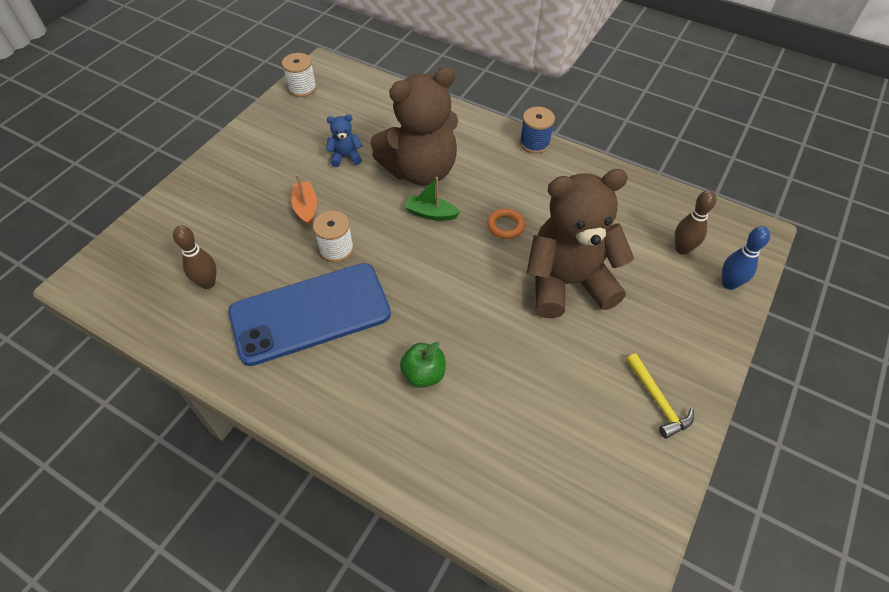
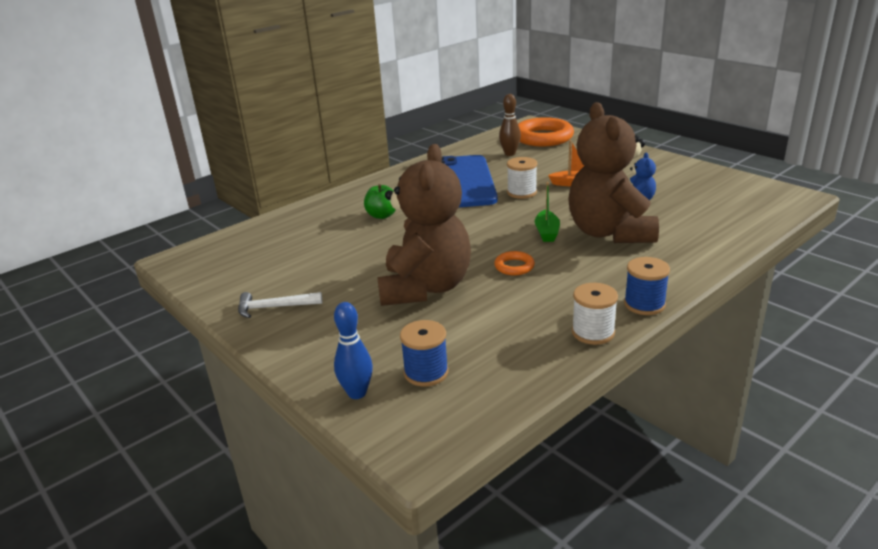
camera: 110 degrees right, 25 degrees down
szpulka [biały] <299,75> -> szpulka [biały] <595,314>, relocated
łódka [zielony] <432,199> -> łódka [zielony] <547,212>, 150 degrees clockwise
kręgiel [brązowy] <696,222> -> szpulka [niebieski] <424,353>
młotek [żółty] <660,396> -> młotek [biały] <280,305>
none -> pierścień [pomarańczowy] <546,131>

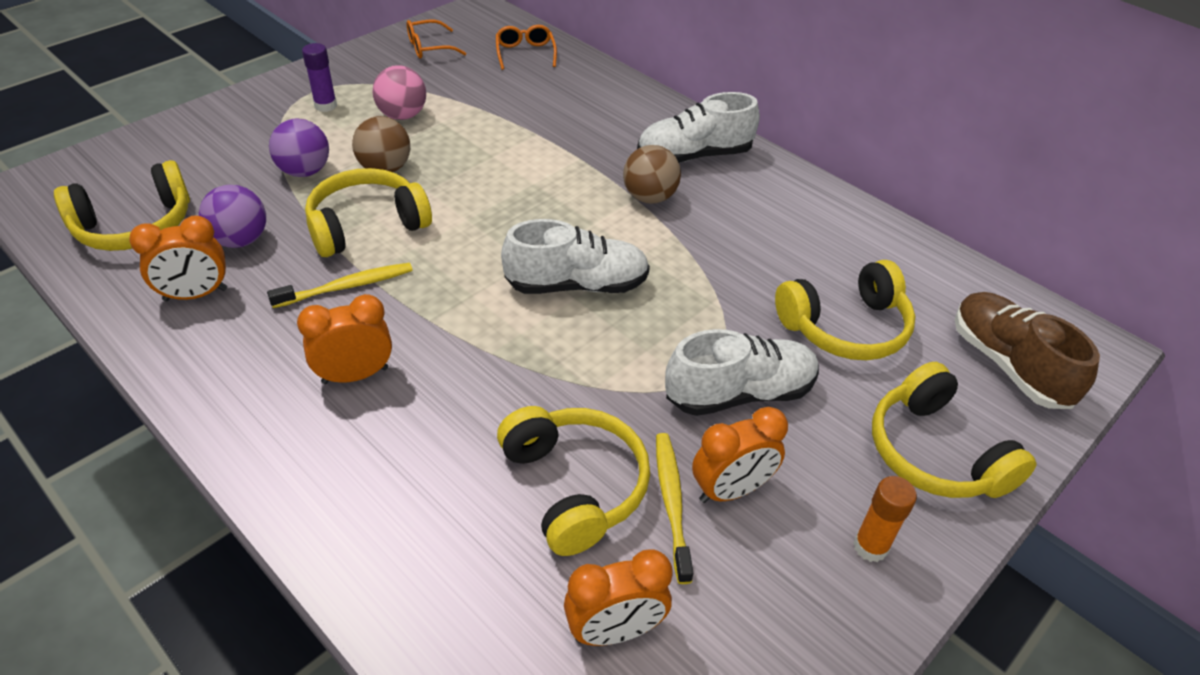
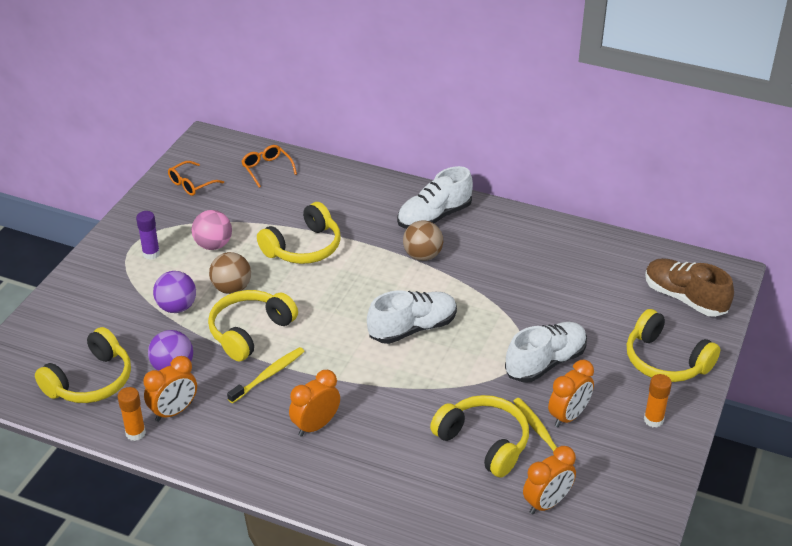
camera: 20 degrees left, 5 degrees down
słuchawki [żółty] <845,310> -> słuchawki [żółty] <299,233>, relocated
none -> klej w sztyfcie [pomarańczowy] <131,414>

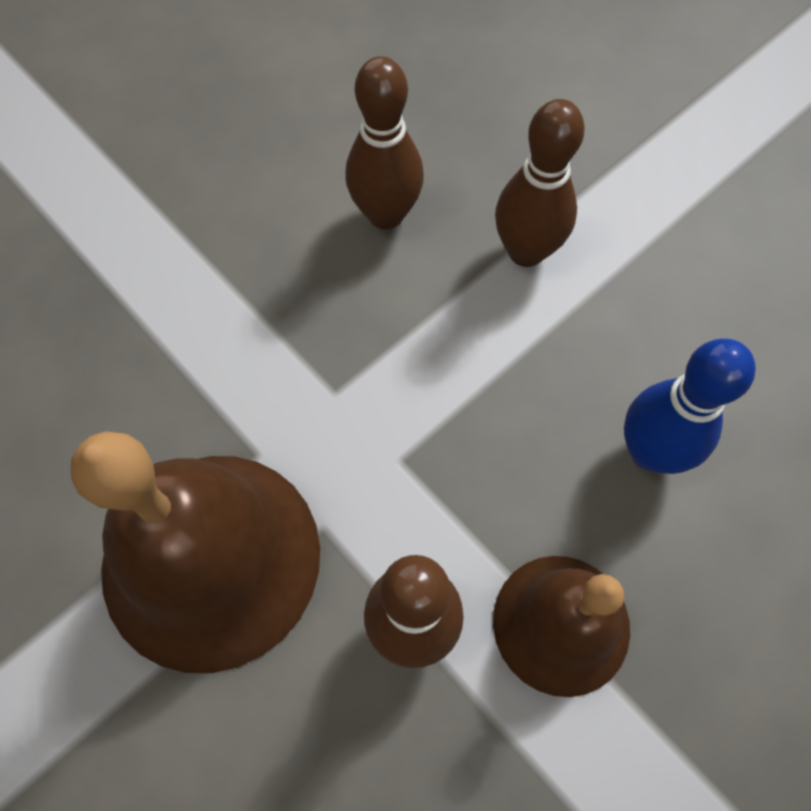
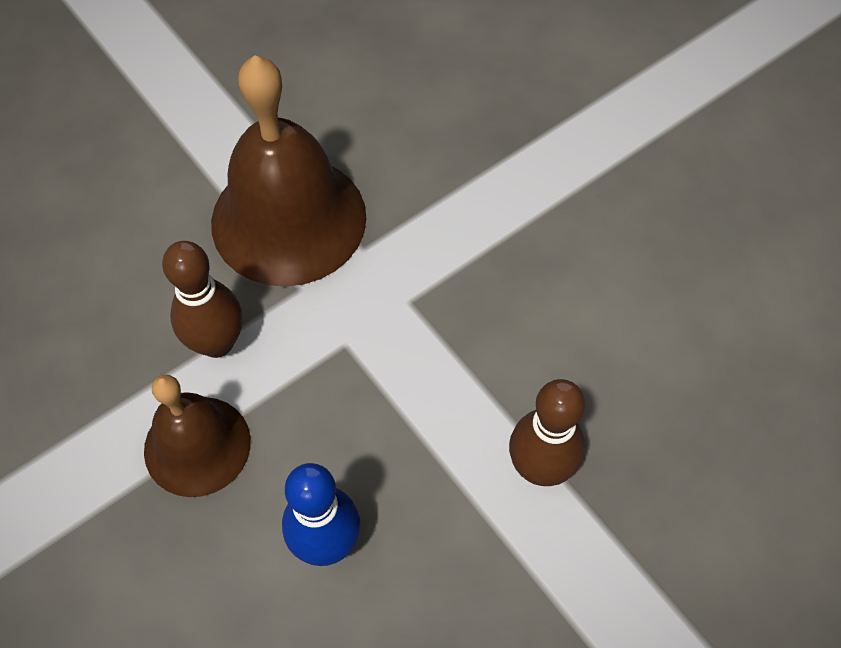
camera: 95 degrees right, 5 degrees down
kręgiel [brązowy] <384,142> -> none

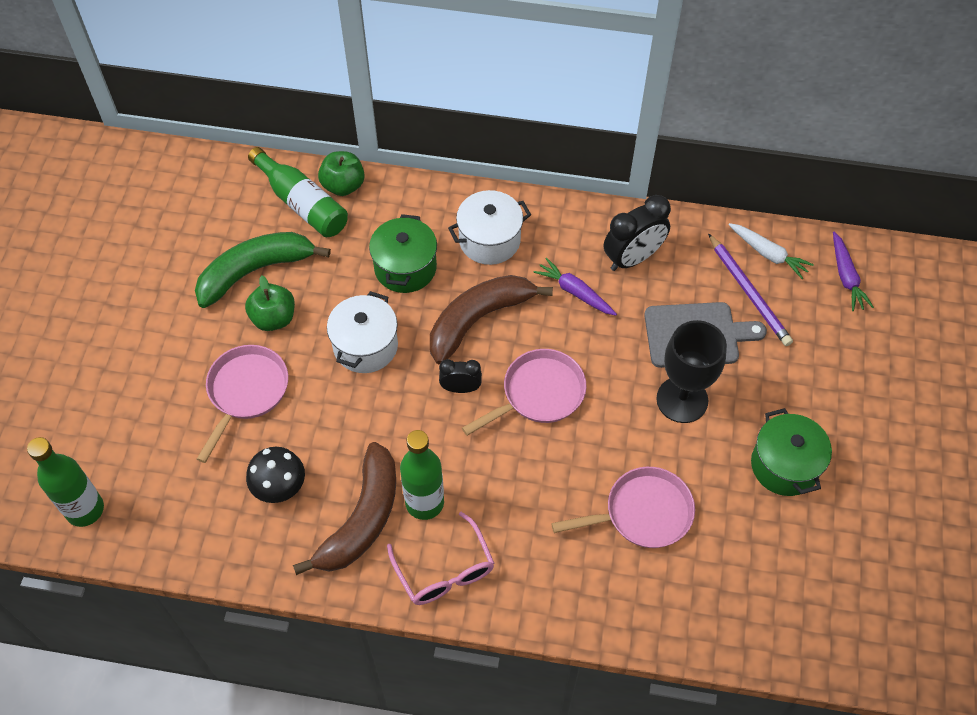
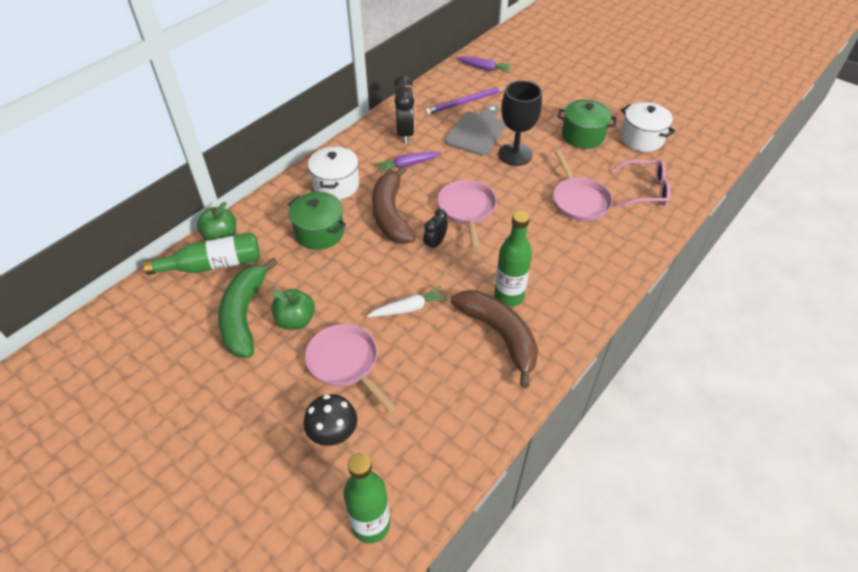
camera: 60 degrees left, 10 degrees down
marchewka [biały] <771,251> -> marchewka [biały] <407,301>, relocated
ołówek [fioletowy] <750,289> -> ołówek [fioletowy] <465,100>, 150 degrees clockwise
garnek [biały] <362,332> -> garnek [biały] <648,127>, relocated
grzyb [czarny] <275,475> -> grzyb [czarny] <330,420>, relocated
patelnia [różowy] <623,507> -> patelnia [różowy] <583,185>, 150 degrees clockwise
okulary [różowy] <440,558> -> okulary [różowy] <640,183>, relocated

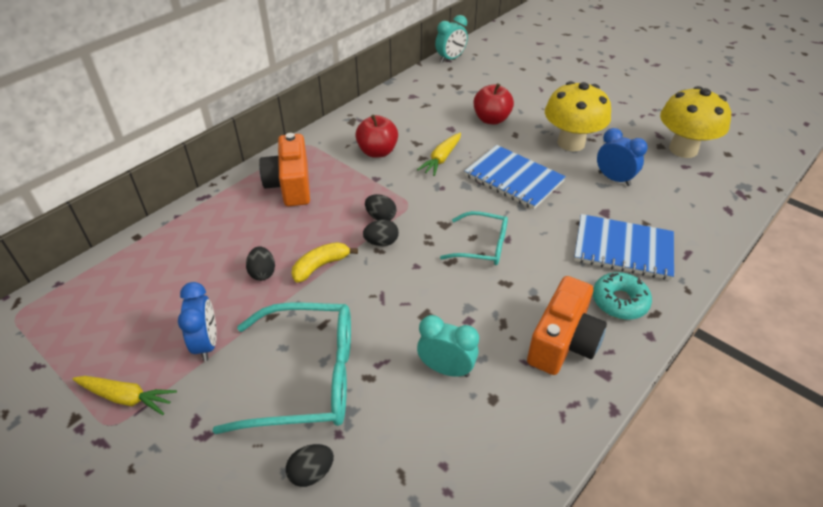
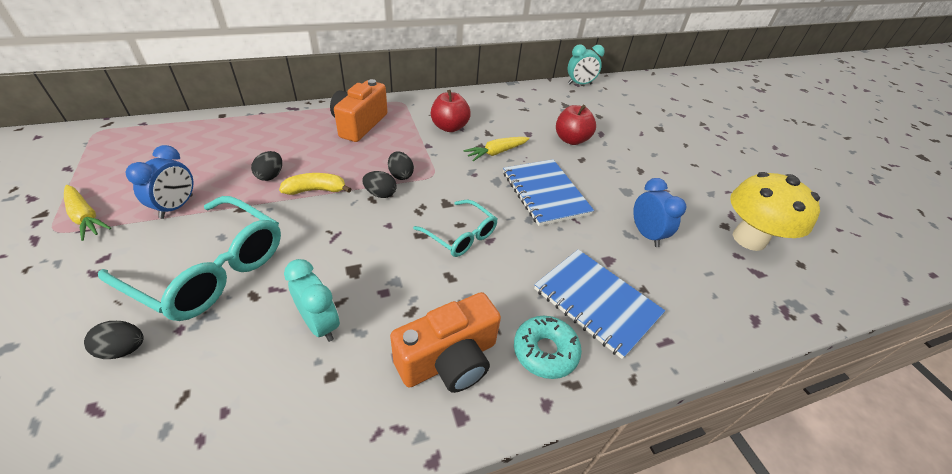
camera: 25 degrees right, 0 degrees up
grzyb [żółty] <578,116> -> none

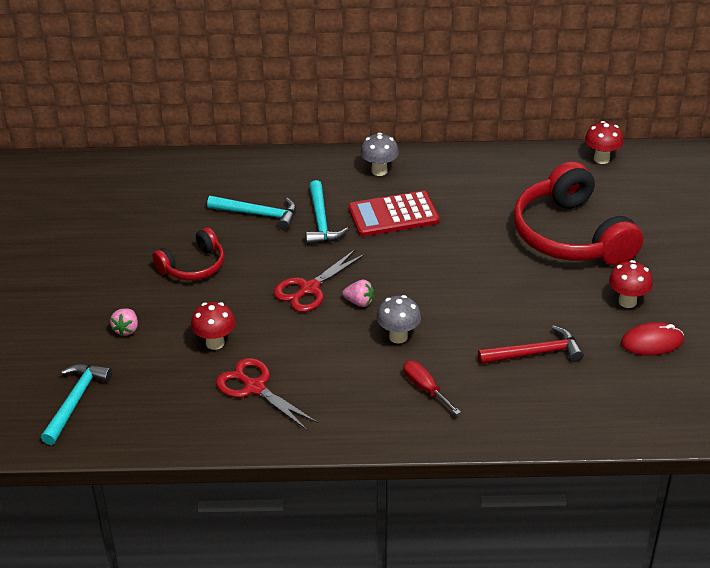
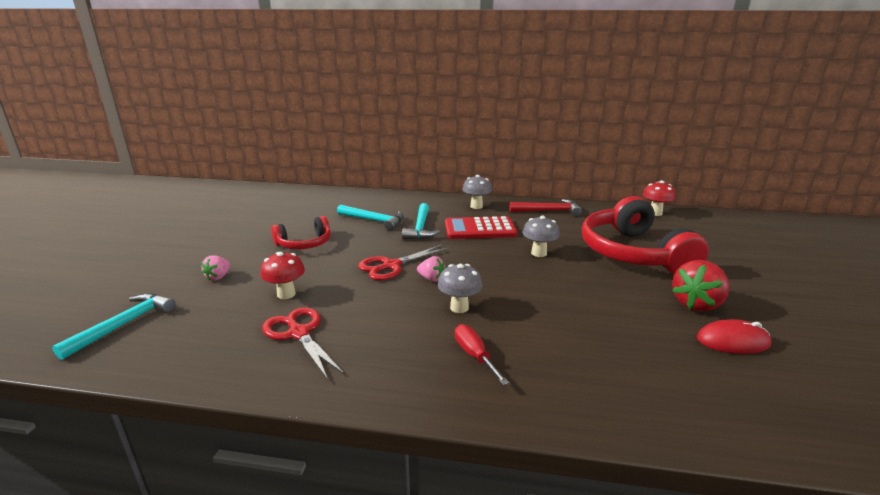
camera: 10 degrees right, 15 degrees down
grzyb [czerwony] <631,284> -> truskawka [czerwony] <701,285>
młotek [czerwony] <531,344> -> młotek [czerwony] <545,207>, relocated
none -> grzyb [szary] <541,236>

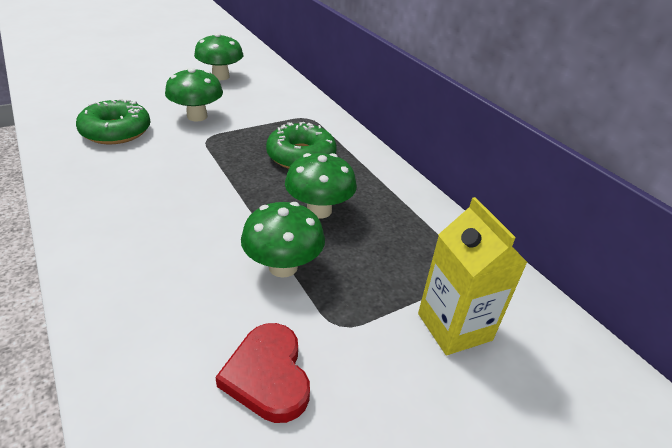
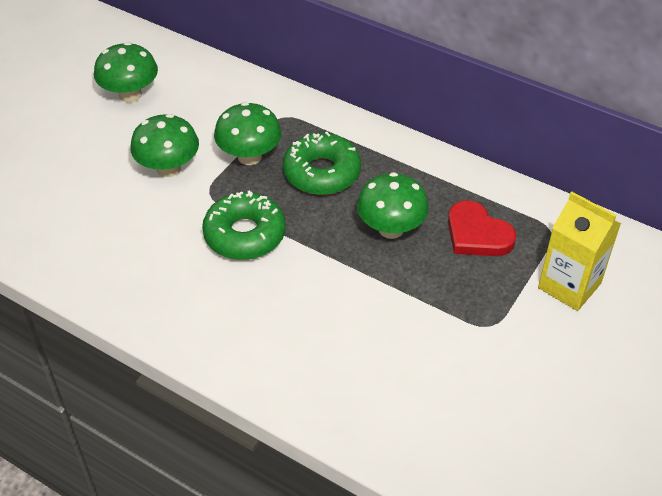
camera: 25 degrees left, 10 degrees up
donut [zielony] <113,121> -> donut [zielony] <244,225>, relocated
grzyb [zielony] <283,240> -> grzyb [zielony] <248,133>, relocated
serce [czerwony] <262,373> -> serce [czerwony] <482,228>, relocated

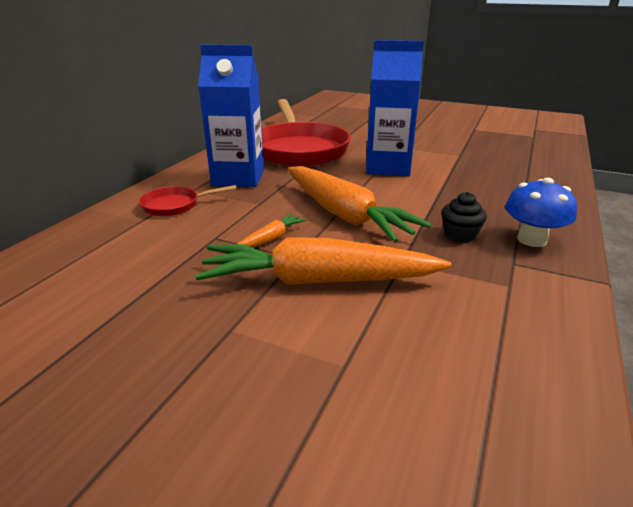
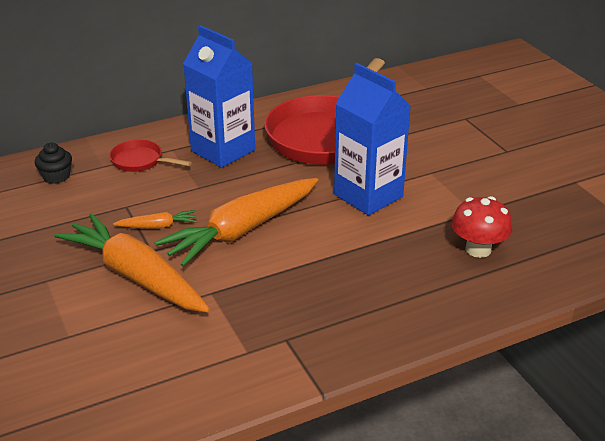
camera: 40 degrees right, 5 degrees up
marchewka [pomarańczowy] <360,204> -> marchewka [pomarańczowy] <236,222>, 45 degrees clockwise
grzyb [niebieski] <541,212> -> none
muffinka [czarny] <464,217> -> muffinka [czarny] <53,163>, relocated
none -> grzyb [czerwony] <482,227>

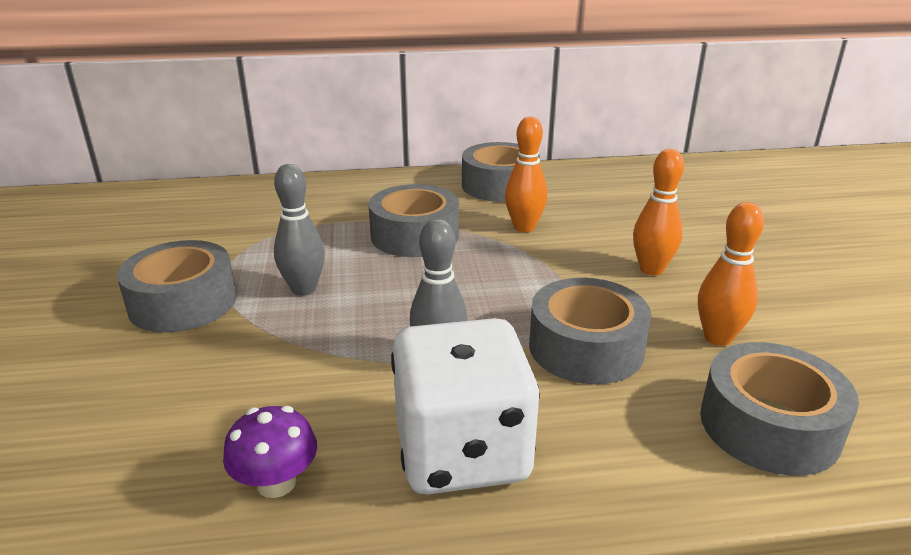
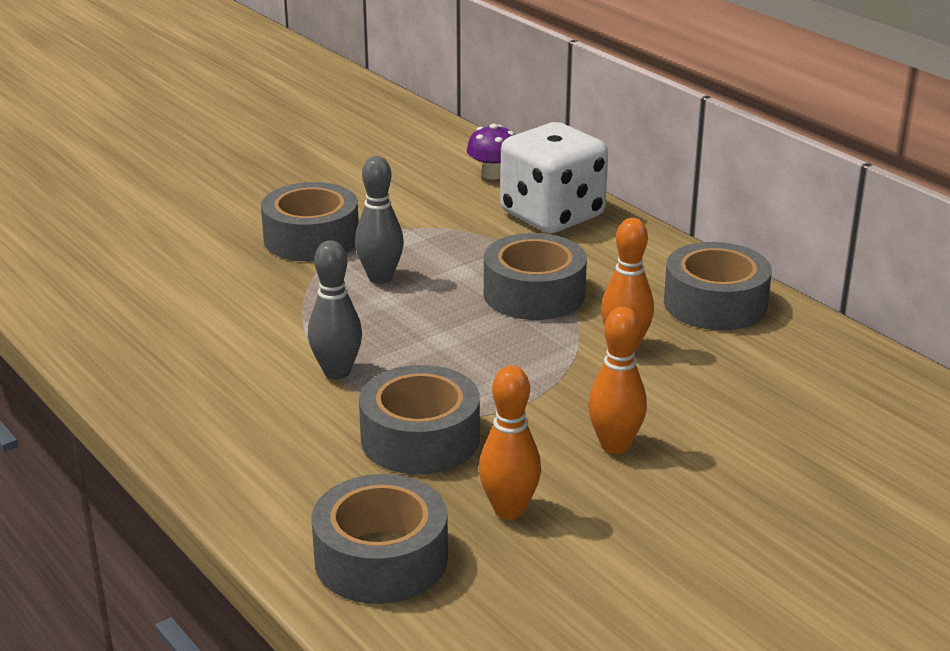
camera: 60 degrees right, 0 degrees up
kostka do gry [biały] <465,406> -> kostka do gry [biały] <554,177>, relocated
grzyb [fioletowy] <270,452> -> grzyb [fioletowy] <491,152>, relocated

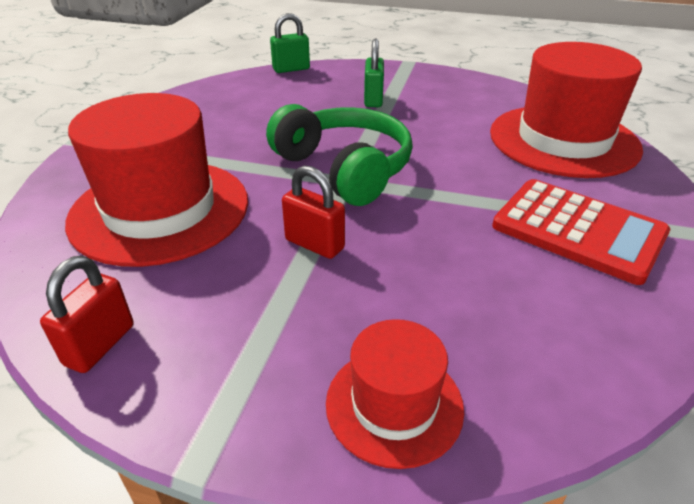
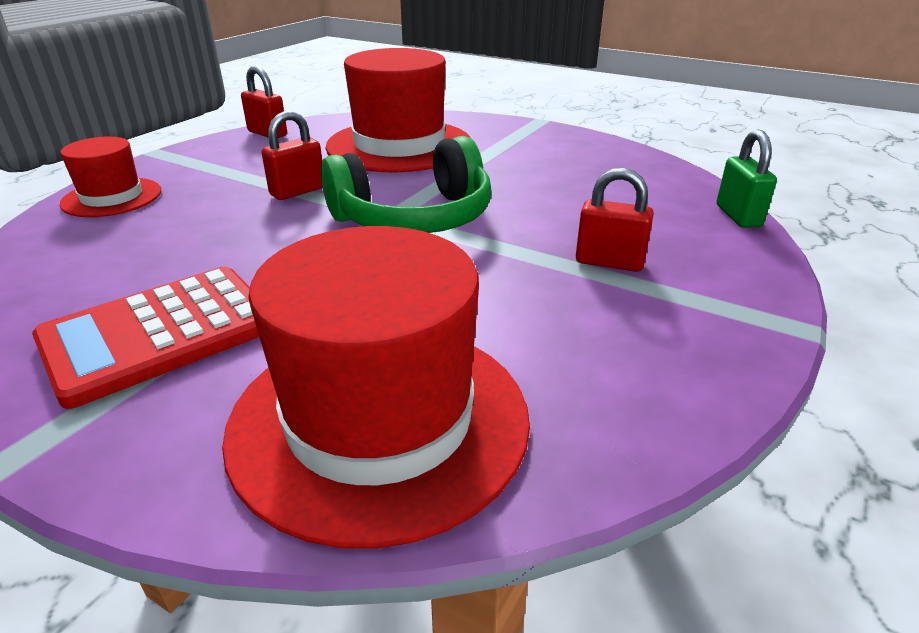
camera: 105 degrees right, 5 degrees down
kłódka [zielony] <374,72> -> kłódka [czerwony] <615,220>

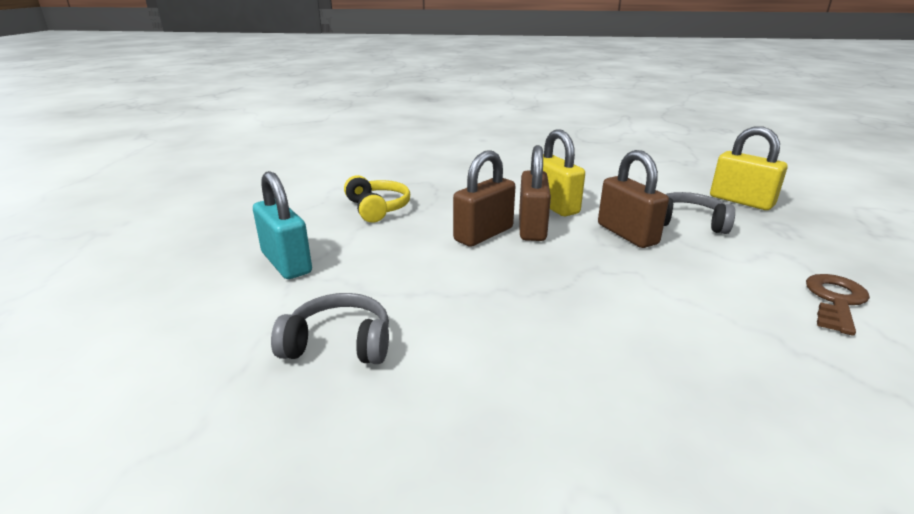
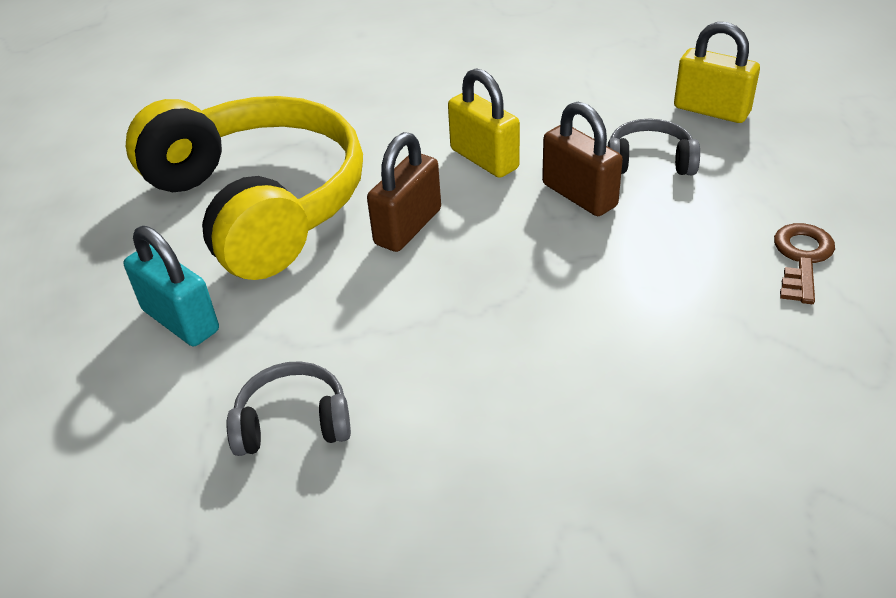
camera: 10 degrees left, 15 degrees up
kłódka [brązowy] <535,193> -> none
słuchawki [żółty] <377,199> -> słuchawki [żółty] <244,188>, x2.49

